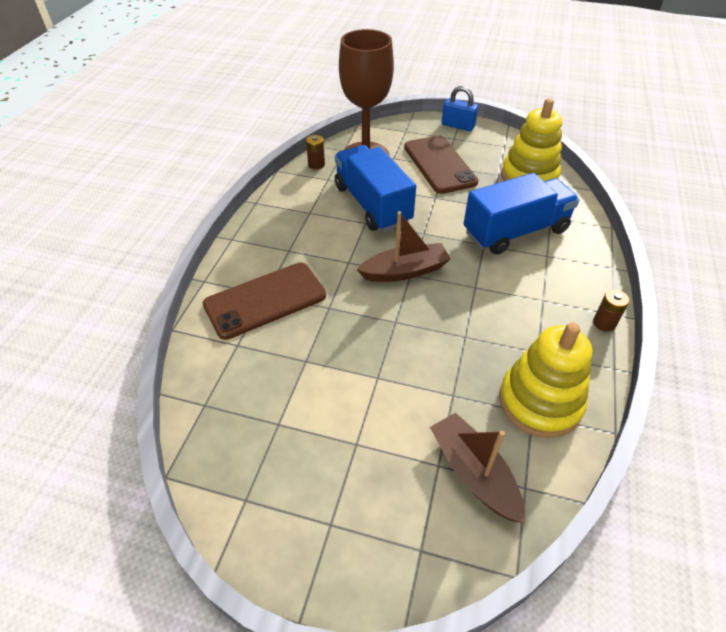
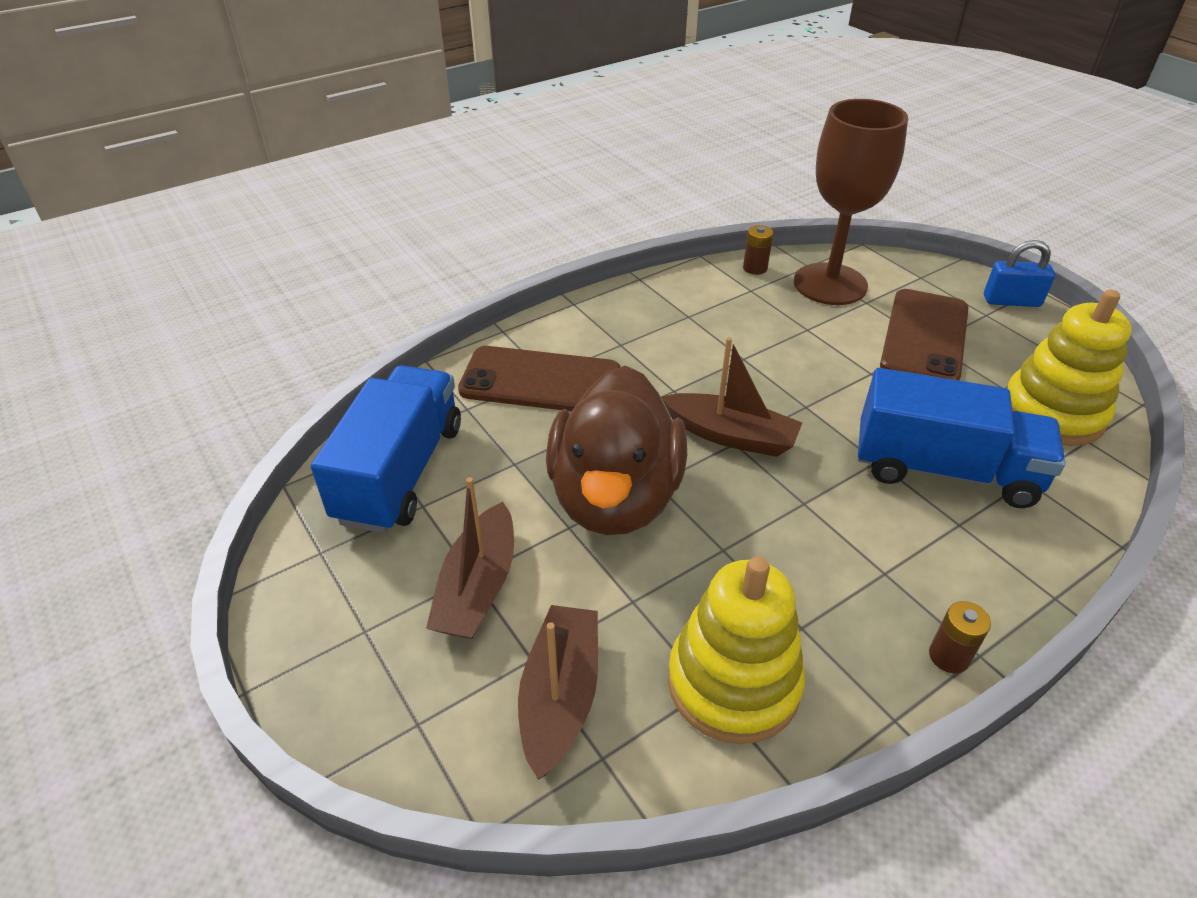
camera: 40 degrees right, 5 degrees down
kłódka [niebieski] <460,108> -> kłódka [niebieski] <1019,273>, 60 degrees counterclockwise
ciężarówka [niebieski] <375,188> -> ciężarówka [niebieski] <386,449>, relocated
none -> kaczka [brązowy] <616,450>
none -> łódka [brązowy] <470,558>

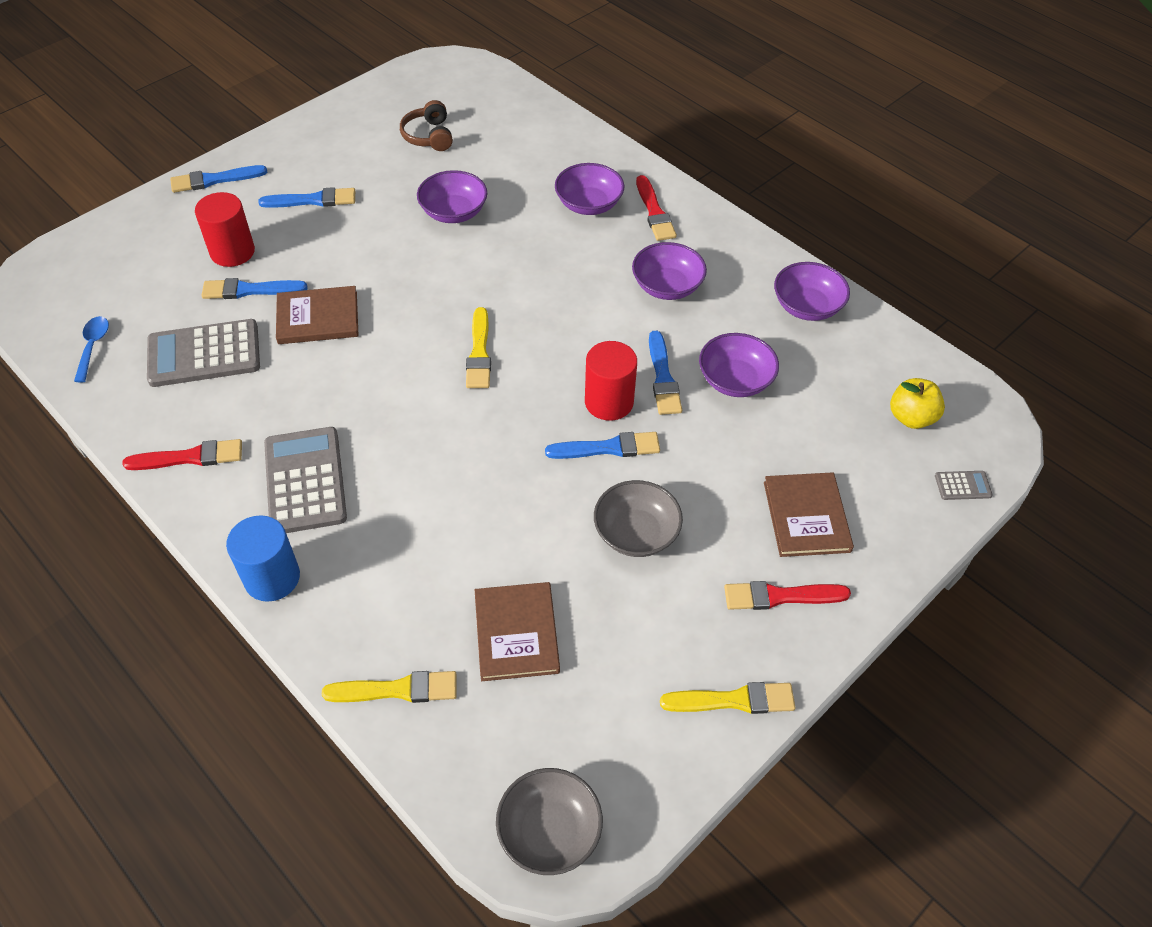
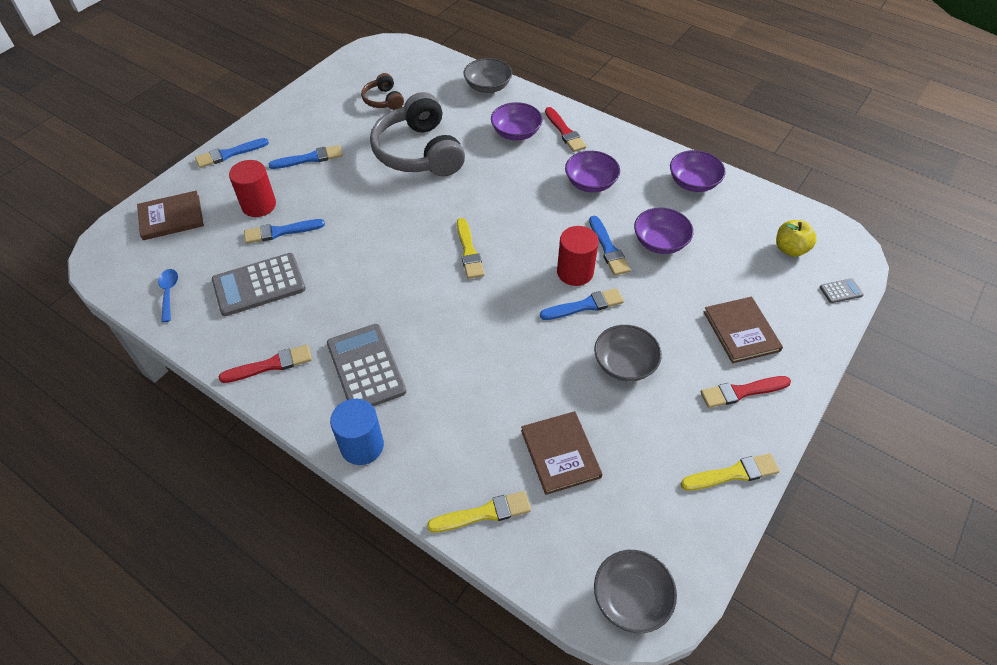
camera: 10 degrees left, 0 degrees up
miska [fioletowy] <452,196> -> słuchawki [szary] <417,134>
książka [brązowy] <317,315> -> książka [brązowy] <170,215>, relocated
none -> miska [szary] <488,75>

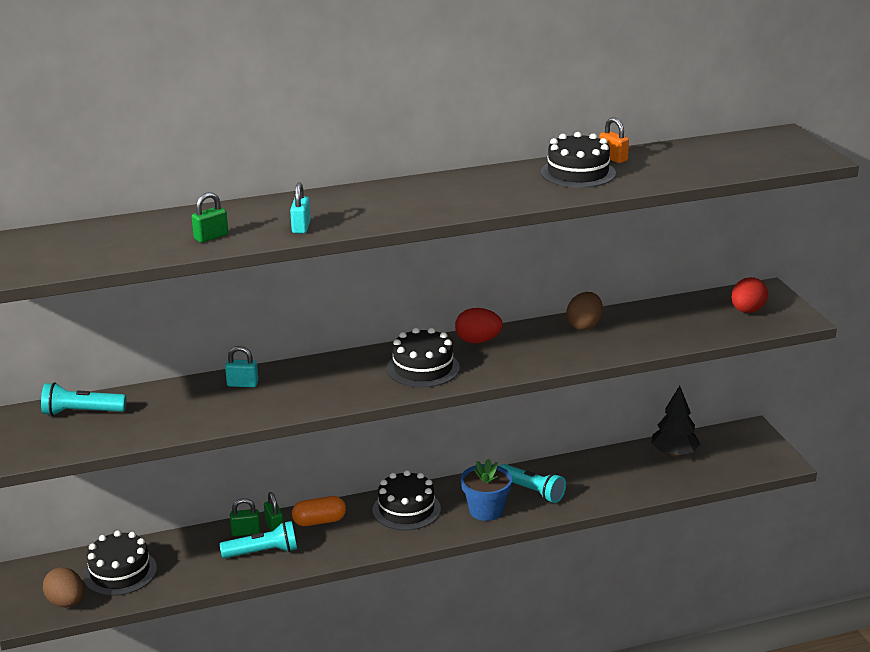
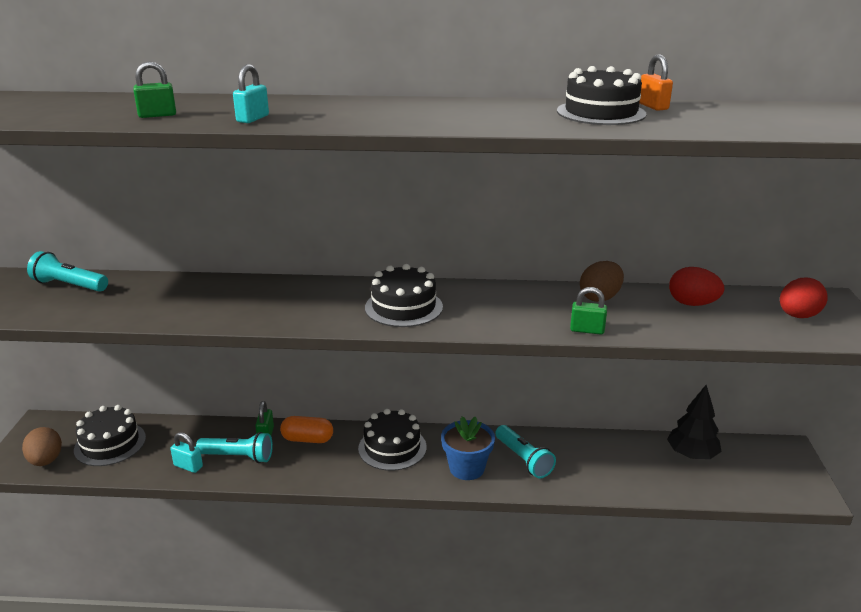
camera: 20 degrees right, 0 degrees up
jajko [czerwony] <479,325> -> jajko [czerwony] <696,286>, relocated
kłódka [turkusowy] <241,366> -> kłódka [turkusowy] <186,452>, relocated
kłódka [zielony] <245,517> -> kłódka [zielony] <588,311>, relocated

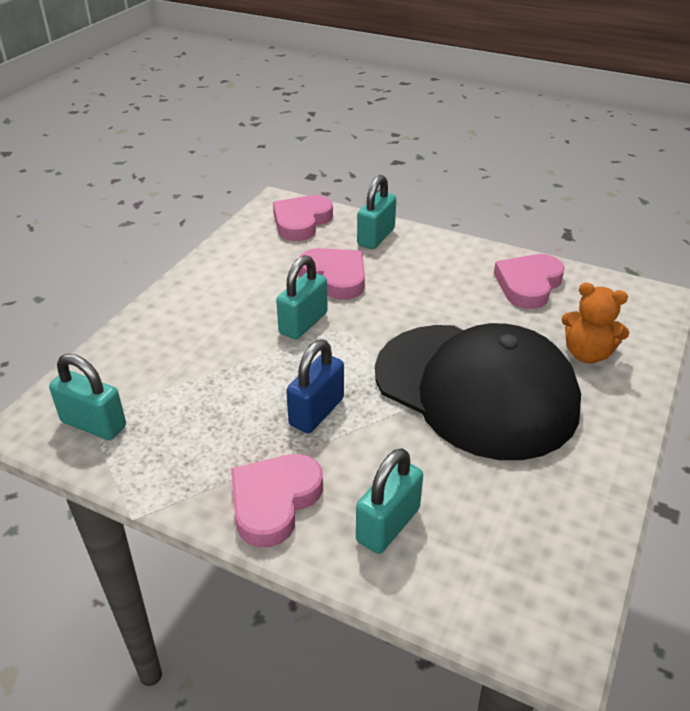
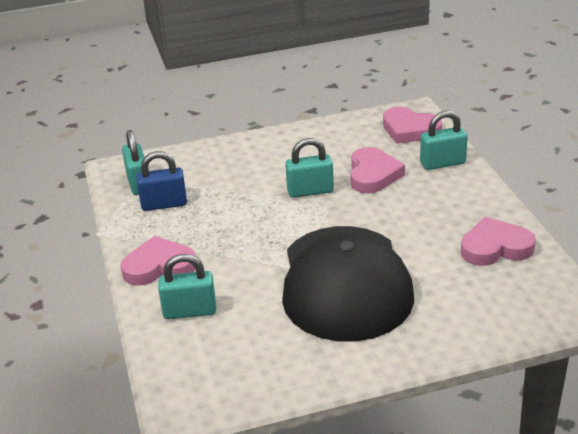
camera: 50 degrees right, 5 degrees down
serce [różowy] <303,218> -> serce [różowy] <412,125>, 135 degrees counterclockwise
miś [pomarańczowy] <595,323> -> none
kłódka [niebieski] <315,386> -> kłódka [niebieski] <162,181>, relocated

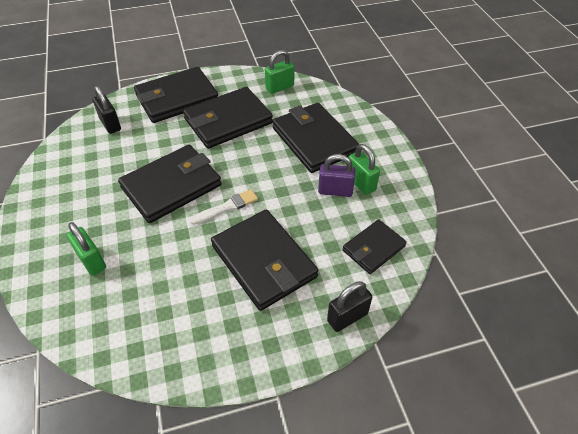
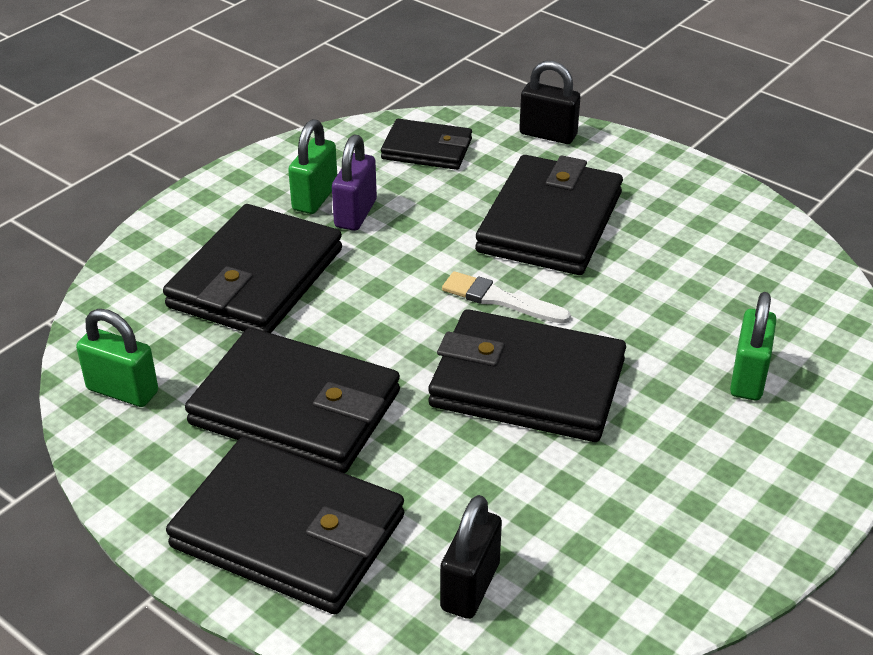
camera: 125 degrees left, 10 degrees down
kłódka [fioletowy] <337,175> -> kłódka [fioletowy] <354,183>, 45 degrees clockwise

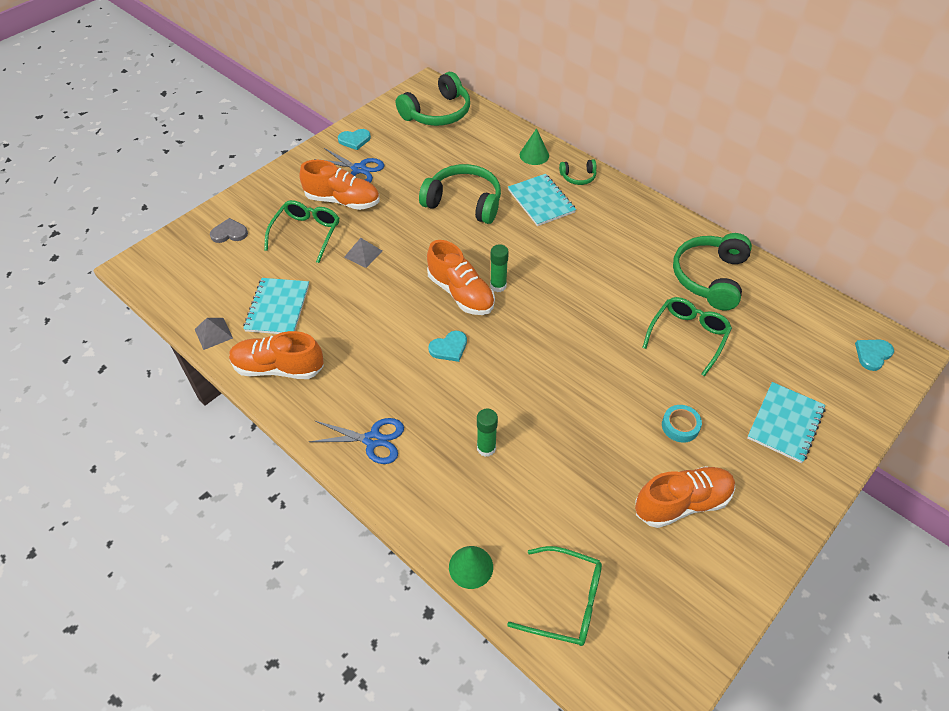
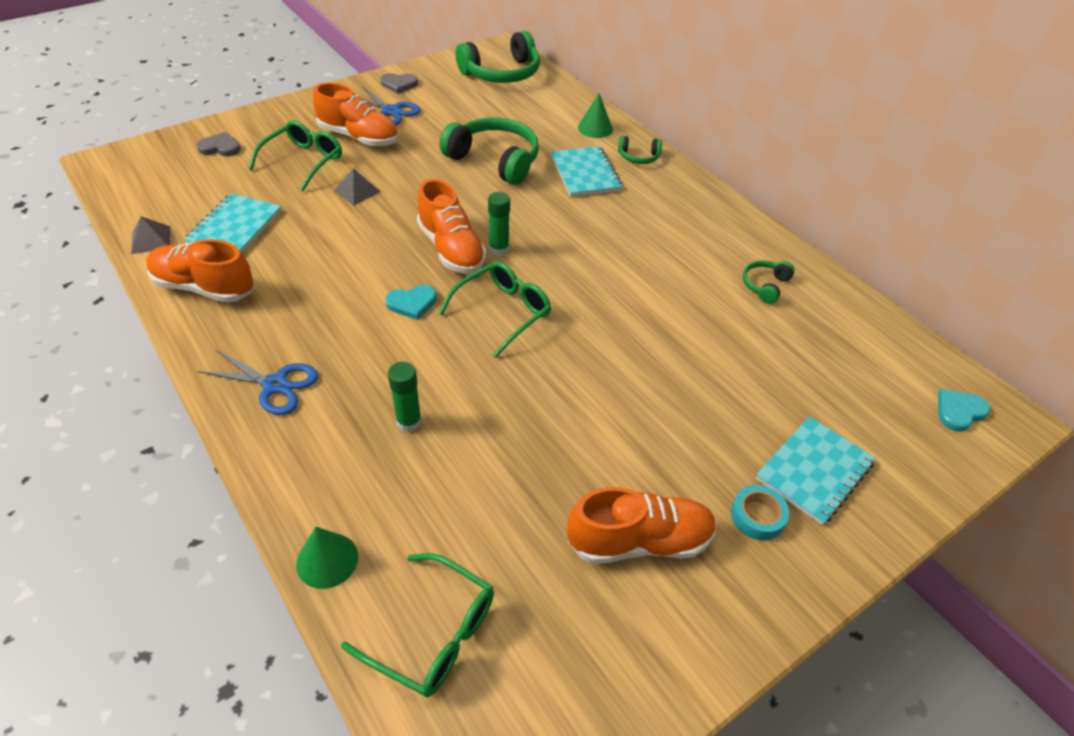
camera: 10 degrees right, 5 degrees down
serce [turkusowy] <354,139> -> serce [szary] <399,83>
słuchawki [zielony] <712,271> -> słuchawki [zielony] <769,282>, x0.48
okulary [zielony] <687,337> -> okulary [zielony] <495,309>, relocated
taśma klejąca [turkusowy] <682,424> -> taśma klejąca [turkusowy] <760,512>, relocated

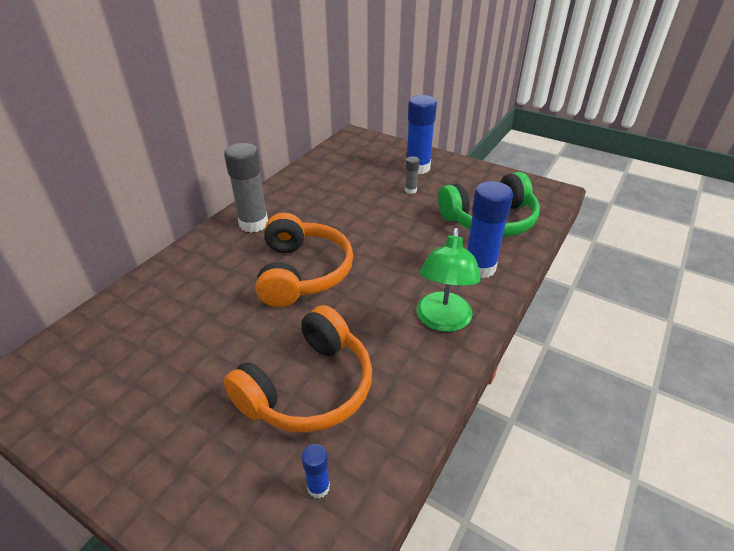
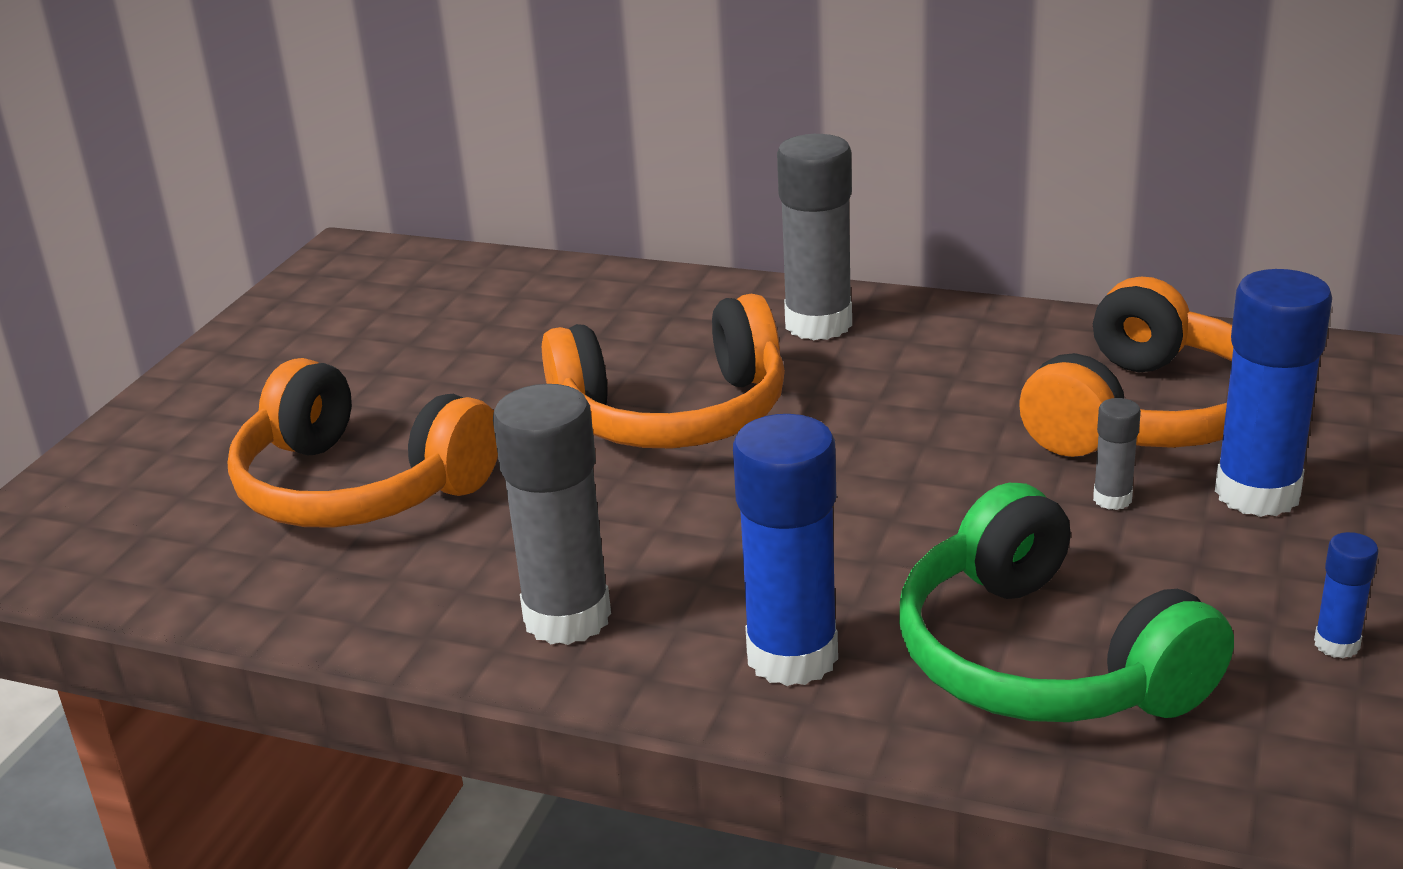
camera: 80 degrees right, 10 degrees down
lampka [zielony] <449,280> -> klej w sztyfcie [szary] <552,514>
klej w sztyfcie [niebieski] <316,471> -> klej w sztyfcie [niebieski] <1346,595>, relocated
none -> słuchawki [pomarańczowy] <1126,367>

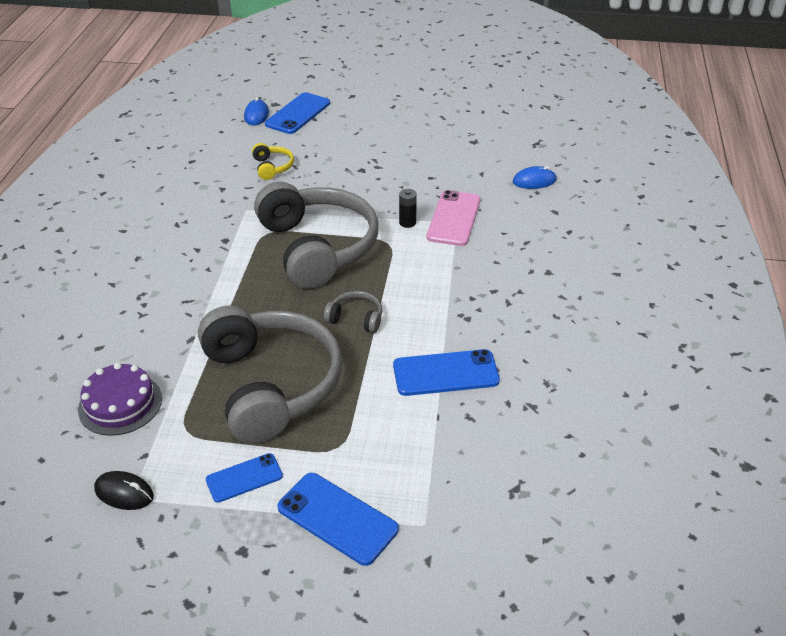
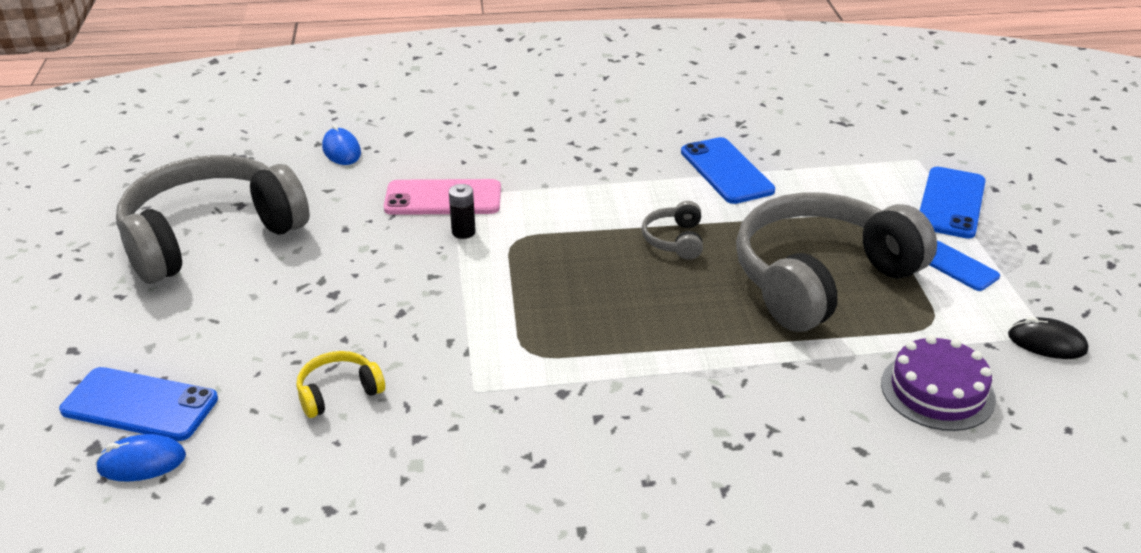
camera: 105 degrees left, 5 degrees down
słuchawki [szary] <316,235> -> słuchawki [szary] <213,219>, relocated
myszka [czarny] <124,490> -> myszka [czarny] <1048,338>, 75 degrees counterclockwise

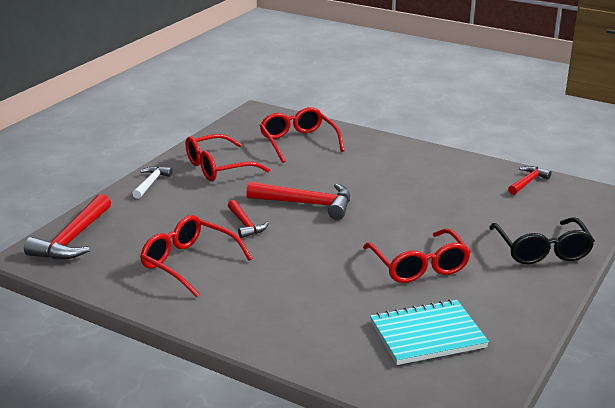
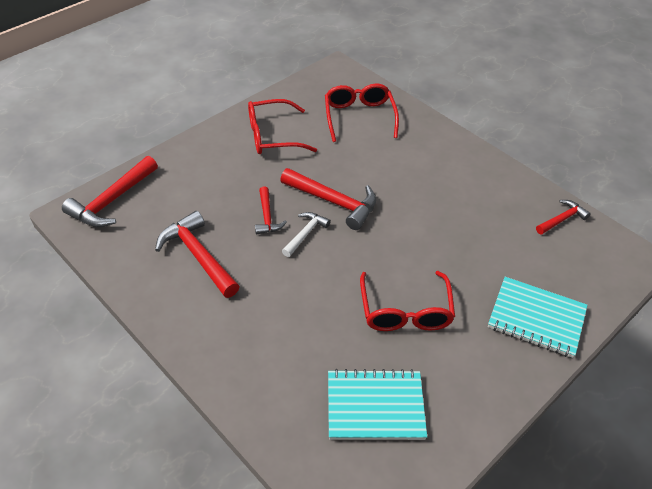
camera: 15 degrees right, 20 degrees up
młotek [biały] <152,182> -> młotek [biały] <306,234>, relocated
okulary [czerwony] <196,256> -> młotek [czerwony] <197,254>
okulary [czarny] <542,240> -> zeszyt [turkusowy] <537,317>

